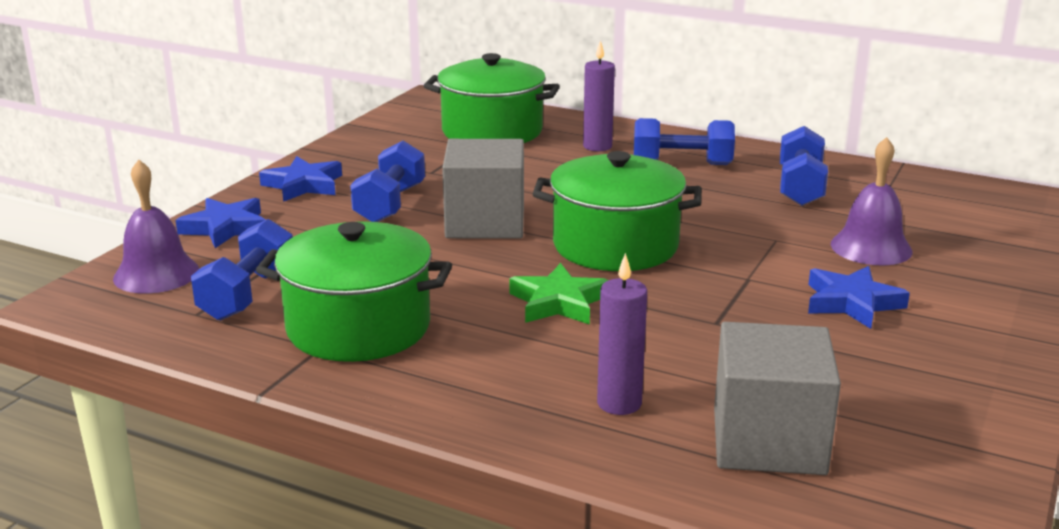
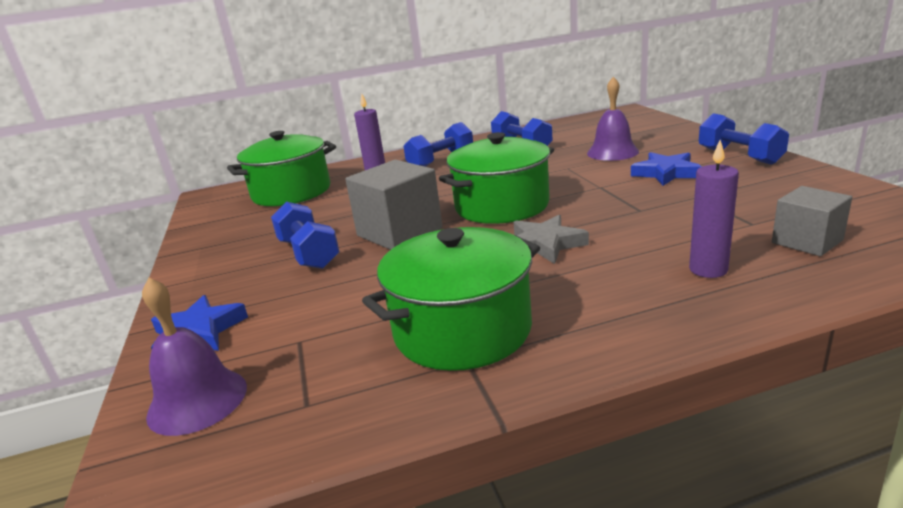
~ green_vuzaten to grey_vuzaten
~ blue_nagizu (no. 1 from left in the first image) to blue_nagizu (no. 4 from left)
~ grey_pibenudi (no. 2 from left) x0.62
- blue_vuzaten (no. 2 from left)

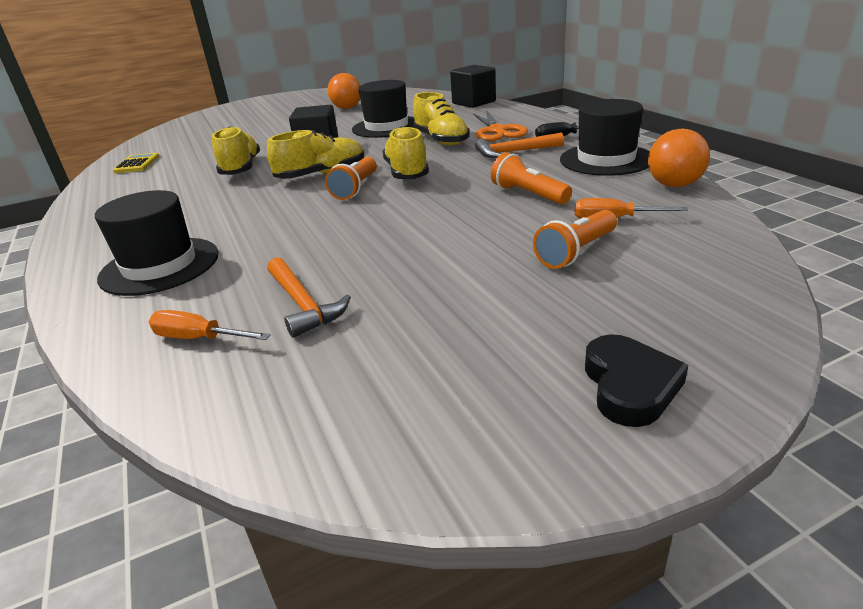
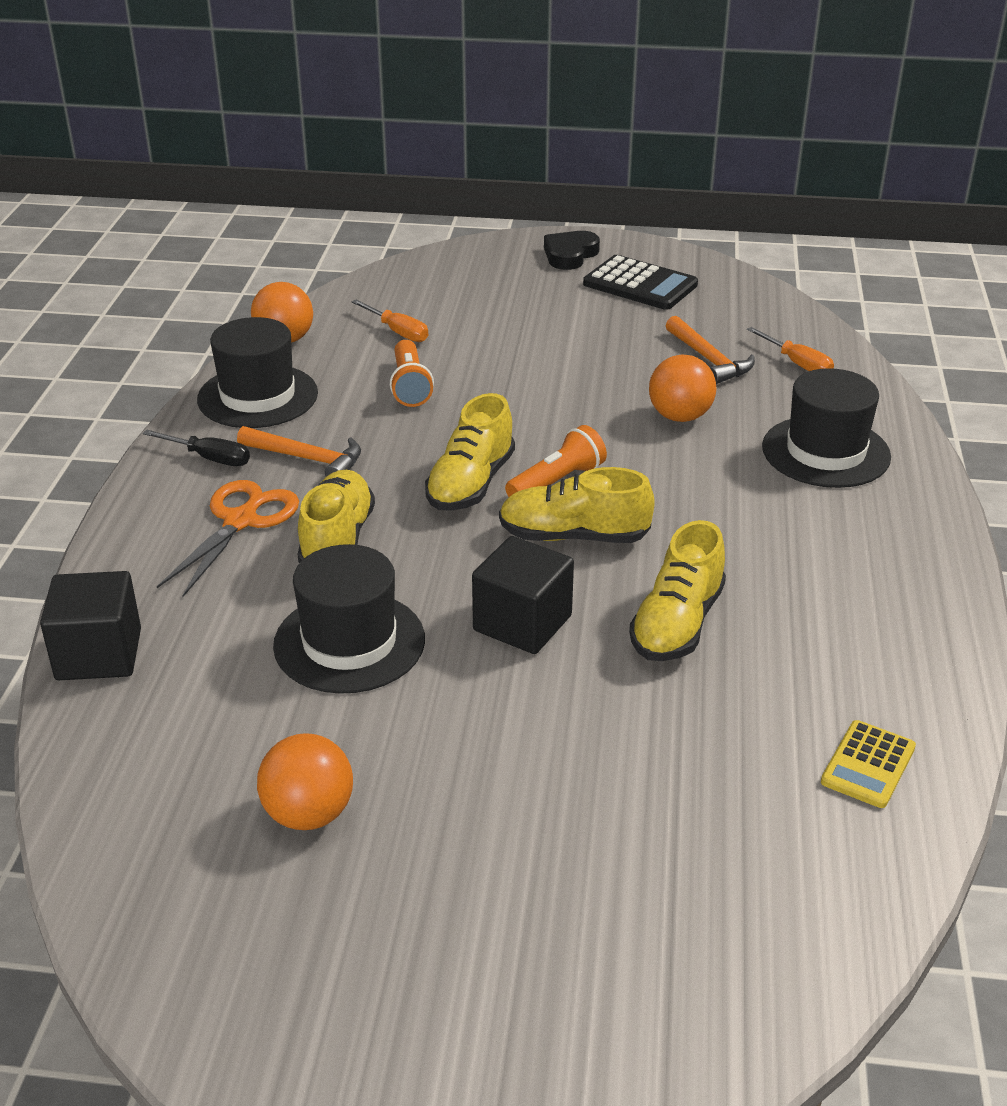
+ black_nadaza
+ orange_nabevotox (no. 3 from left)
~ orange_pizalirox (no. 1 from left in the first image) 150 degrees clockwise
- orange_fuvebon (no. 3 from left)

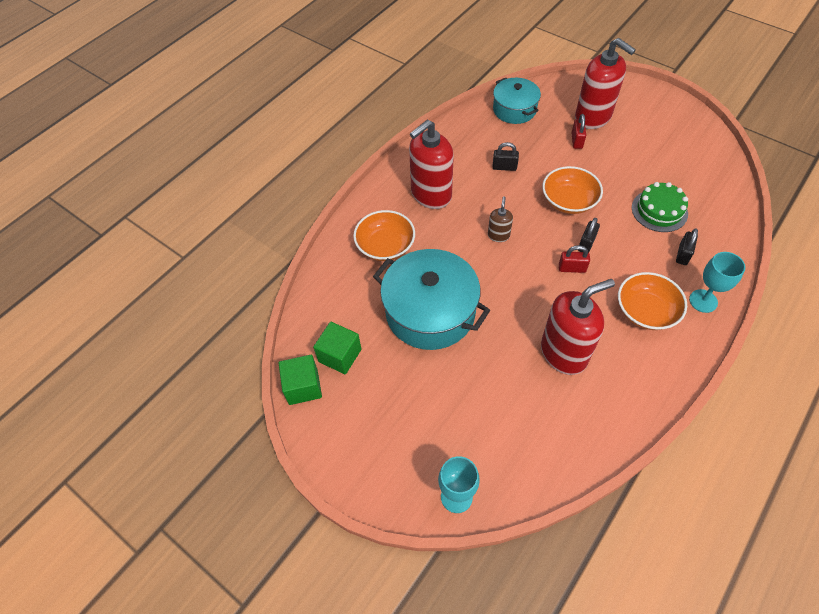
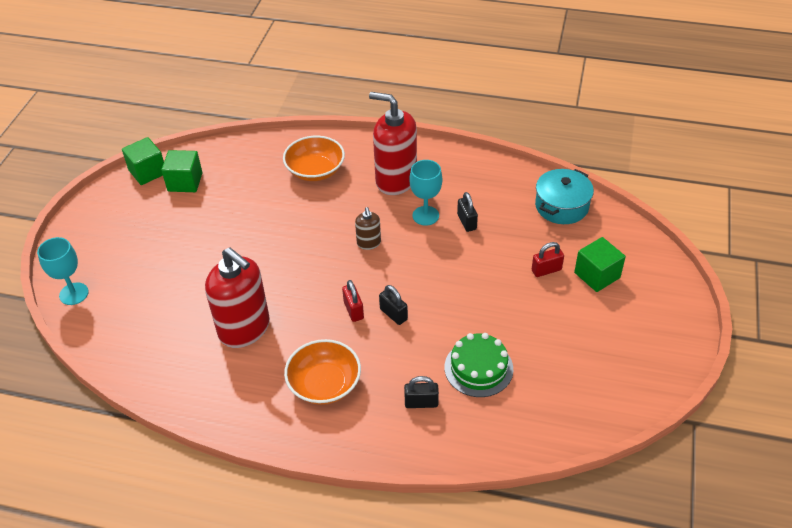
~ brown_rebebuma 90 degrees clockwise
~ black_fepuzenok (no. 2 from left in the first image) 45 degrees clockwise
~ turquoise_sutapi (no. 2 from left)
~ red_rebebuma (no. 3 from left) to green_pibenudi (no. 3 from left)
- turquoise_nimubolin (no. 1 from left)
- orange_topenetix (no. 2 from left)

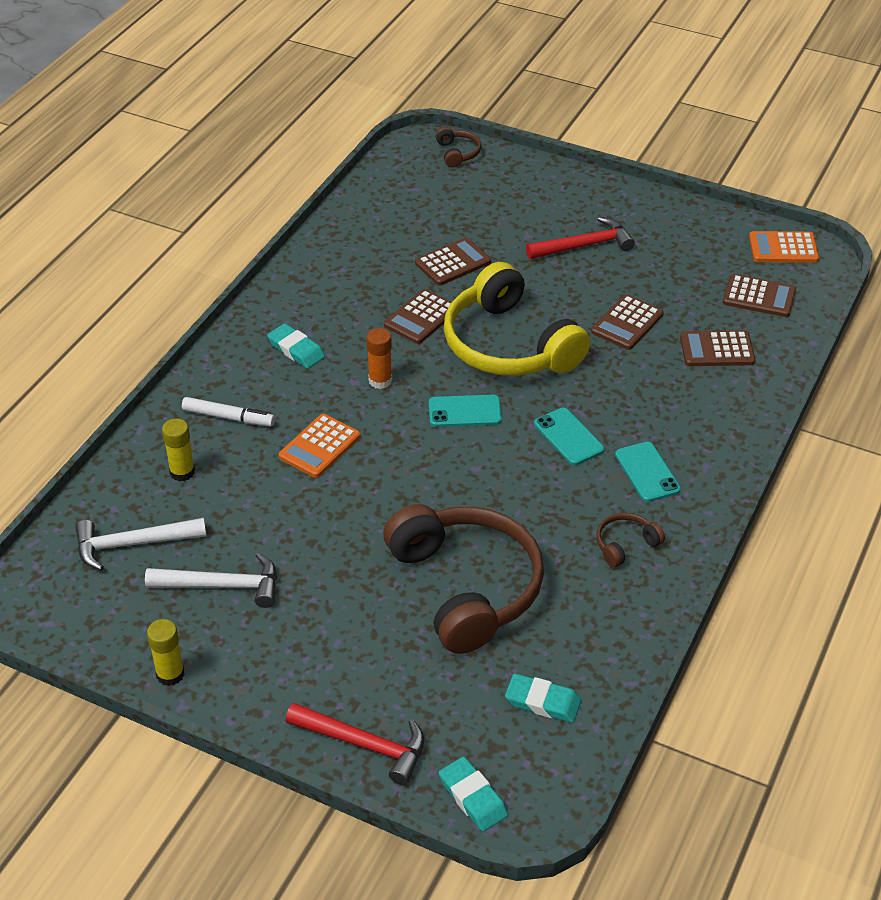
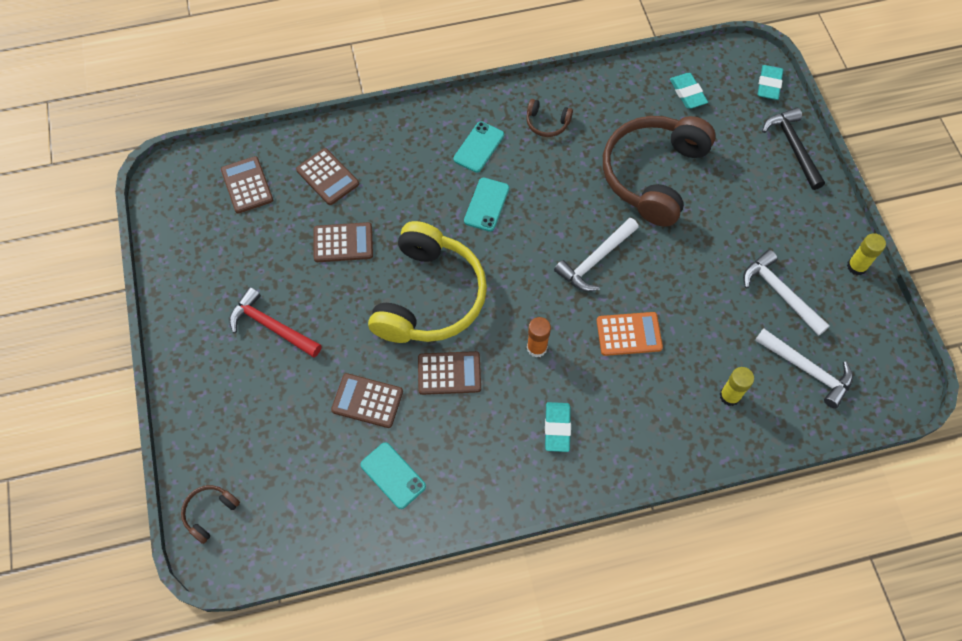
~ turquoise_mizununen (no. 1 from left)
+ white_pizalirox (no. 1 from left)
~ red_pizalirox (no. 1 from left) to black_pizalirox
- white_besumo
- orange_nadaza (no. 2 from left)

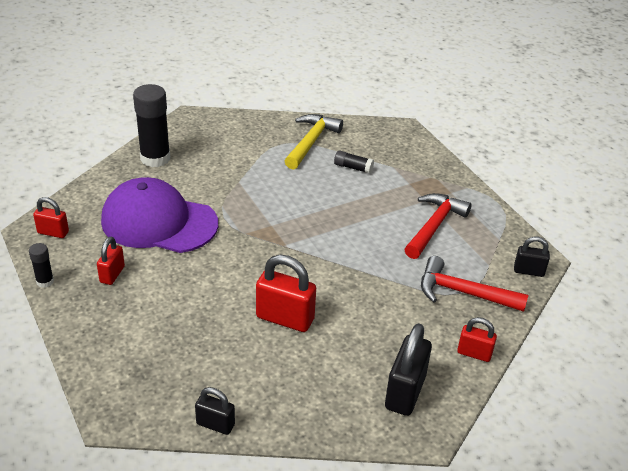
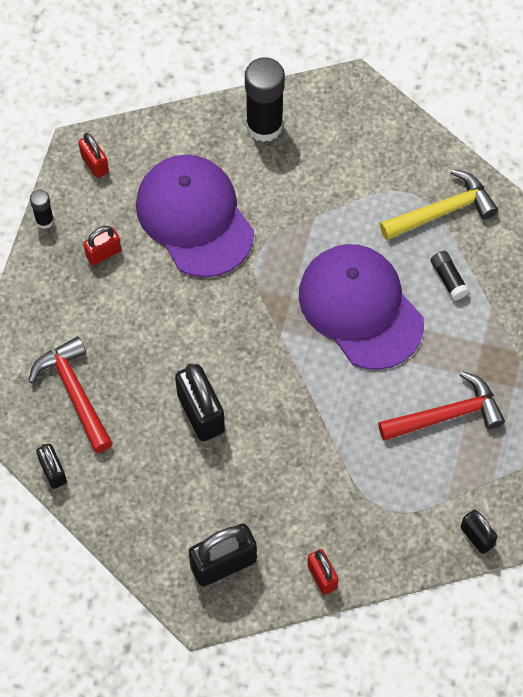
~ red_pizalirox (no. 2 from left in the first image) to red_pizalirox (no. 1 from left)
~ red_fepuzenok (no. 3 from left) to black_fepuzenok (no. 2 from left)
+ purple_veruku (no. 2 from left)

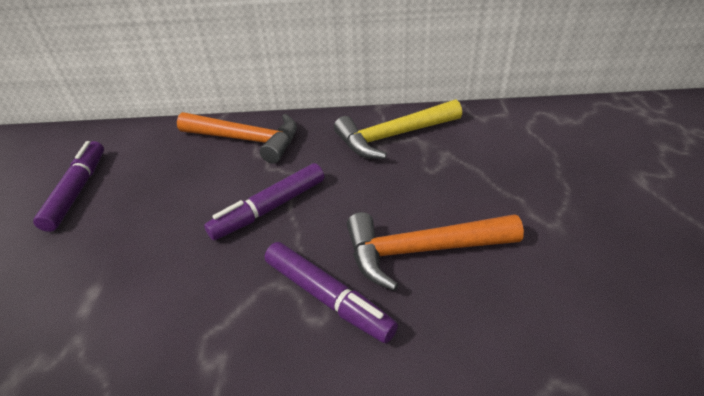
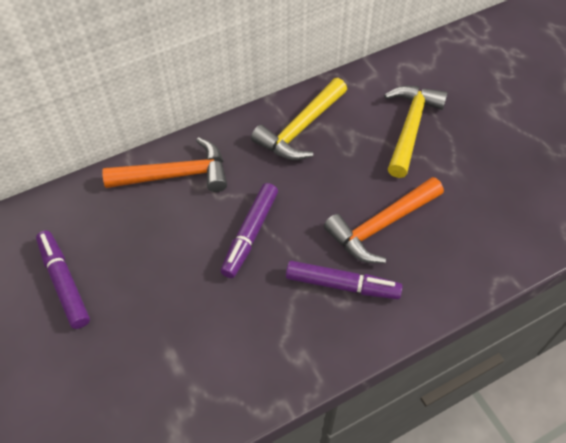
+ yellow_pizalirox (no. 2 from left)

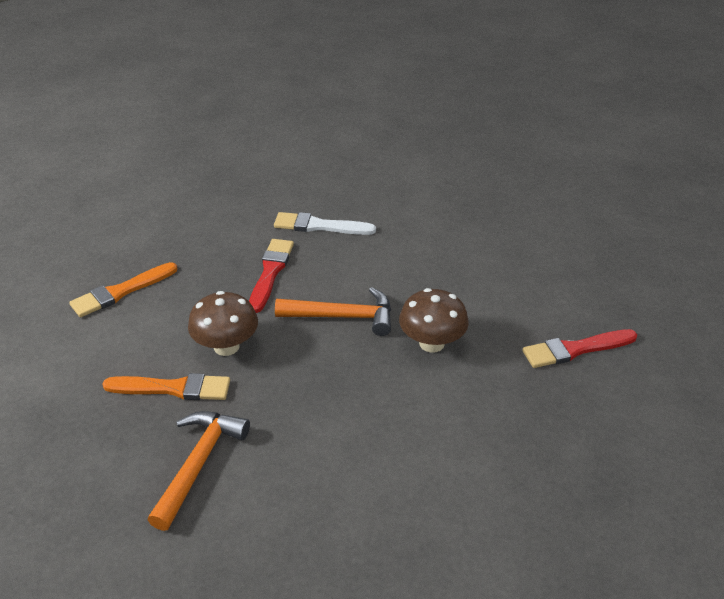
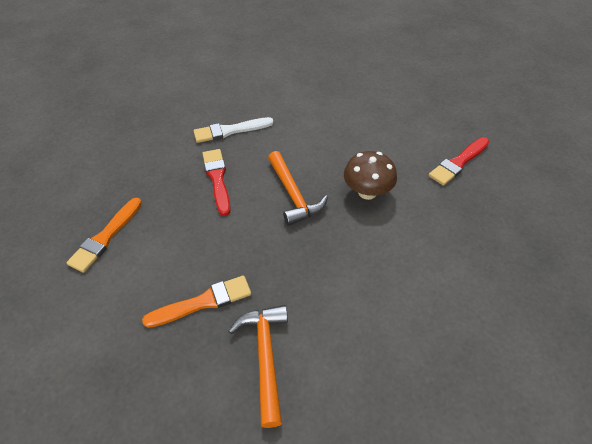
~ orange_pizalirox (no. 2 from left) 90 degrees clockwise
- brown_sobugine (no. 1 from left)

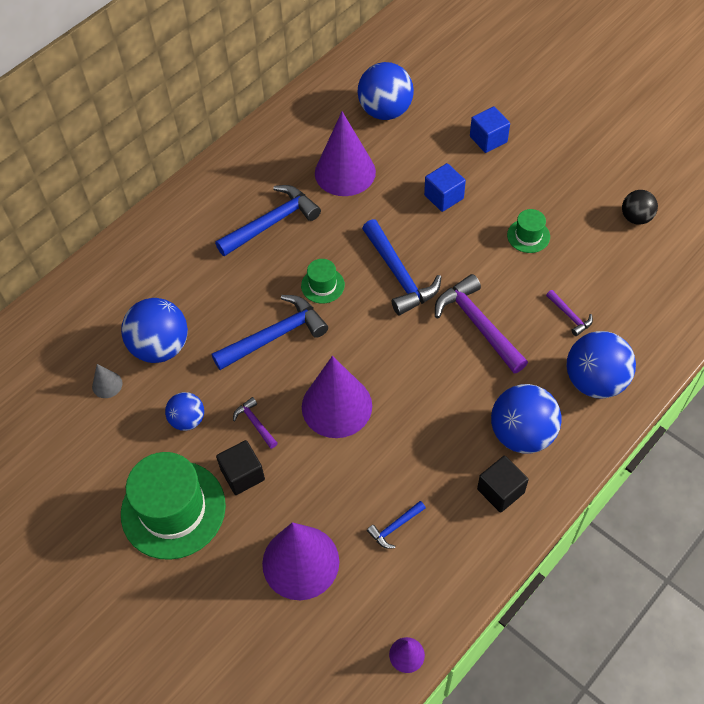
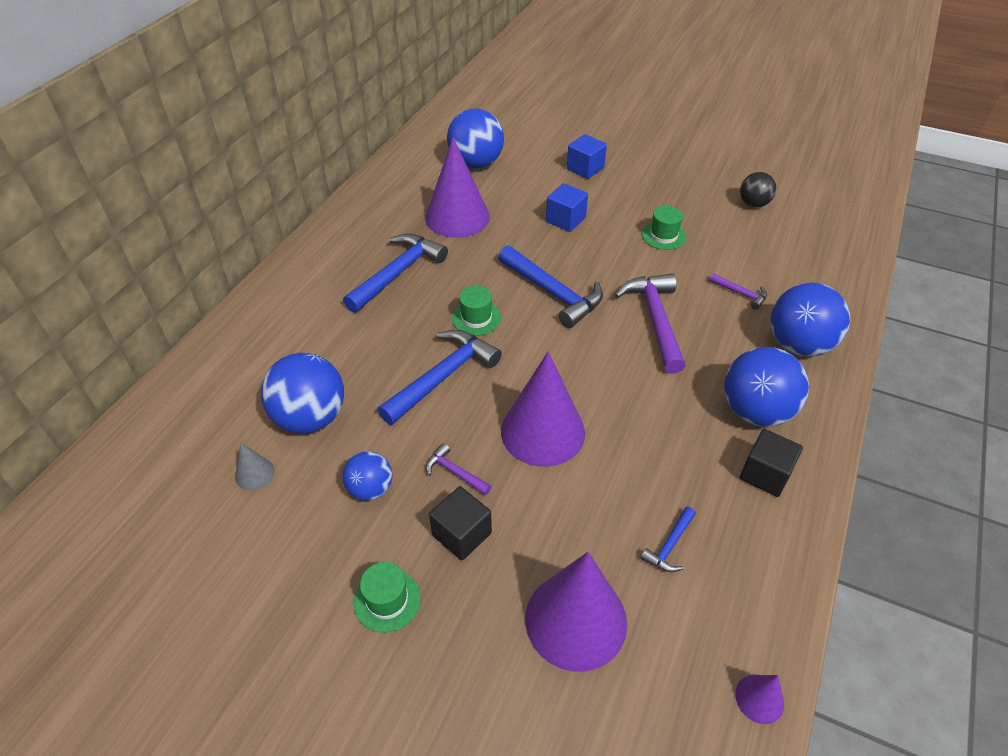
~ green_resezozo (no. 1 from left) x0.47
~ purple_pizalirox (no. 2 from left) 45 degrees clockwise

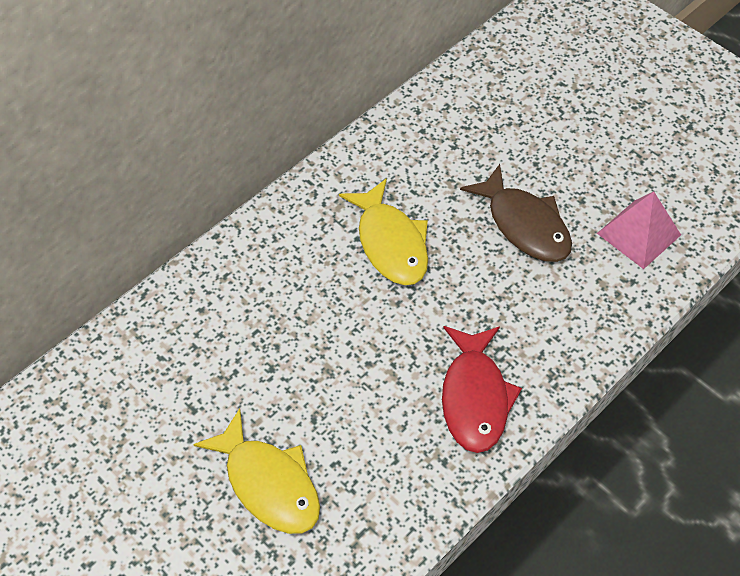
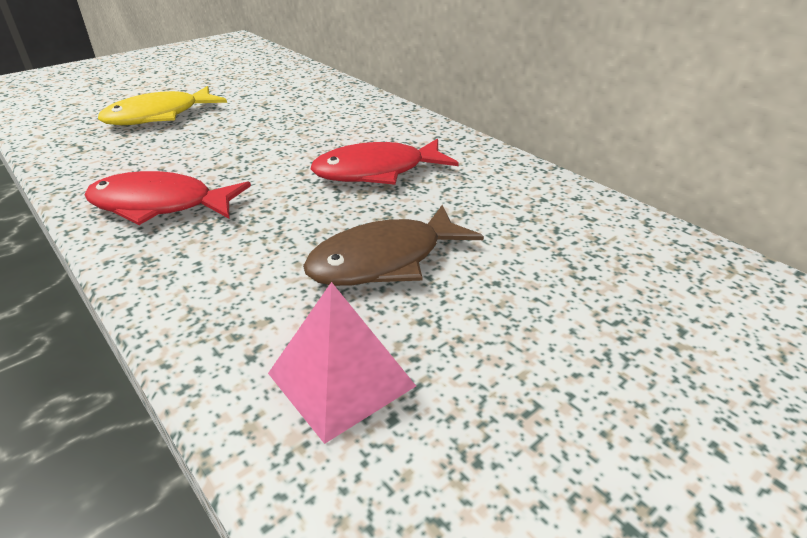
~ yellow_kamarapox (no. 2 from left) to red_kamarapox (no. 2 from left)

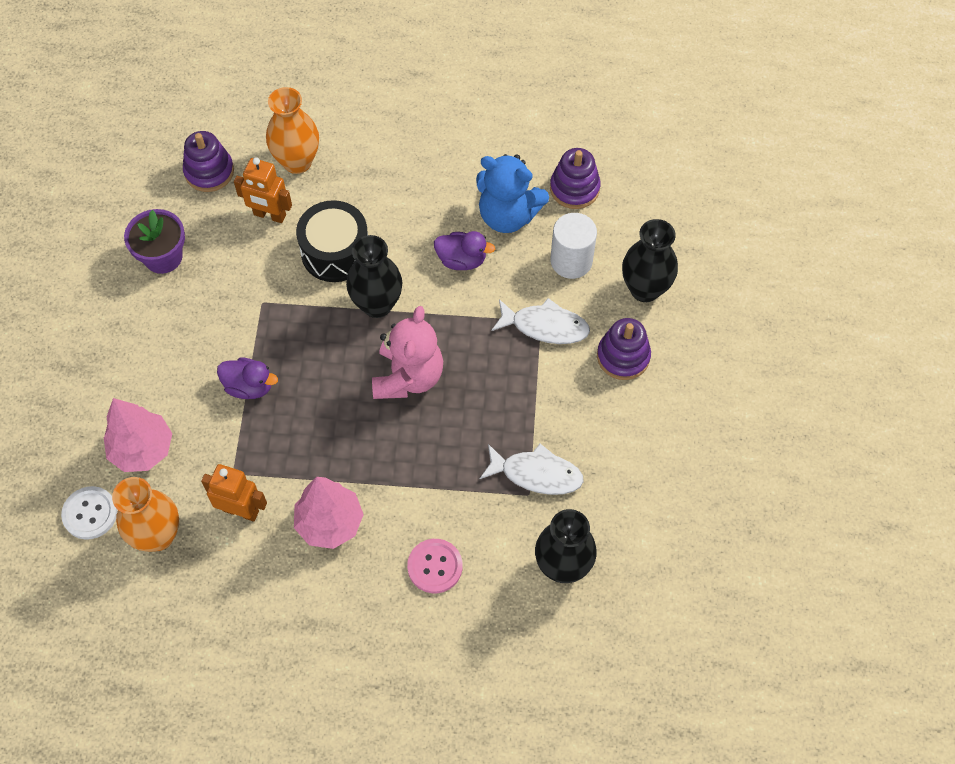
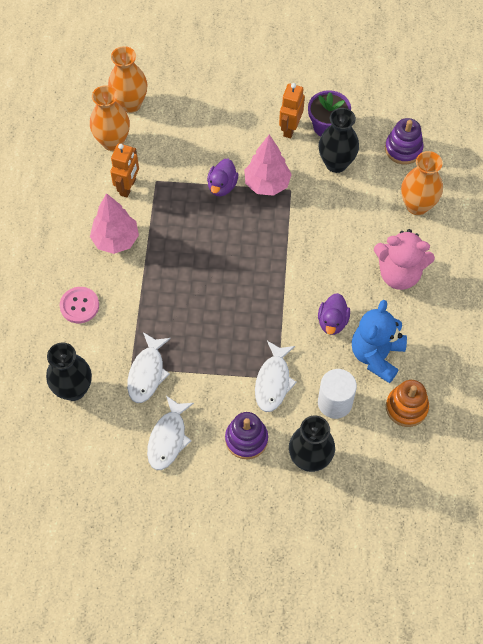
~ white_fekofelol to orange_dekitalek (no. 2 from left)
+ white_kamarapox (no. 2 from left)
~ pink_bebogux (no. 1 from left in the first image) to pink_bebogux (no. 2 from left)
~ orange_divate (no. 2 from left)
~ black_dekitalek (no. 1 from left in the first image) to black_dekitalek (no. 3 from left)
~ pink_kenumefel
~ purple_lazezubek (no. 2 from left) to orange_lazezubek
- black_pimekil

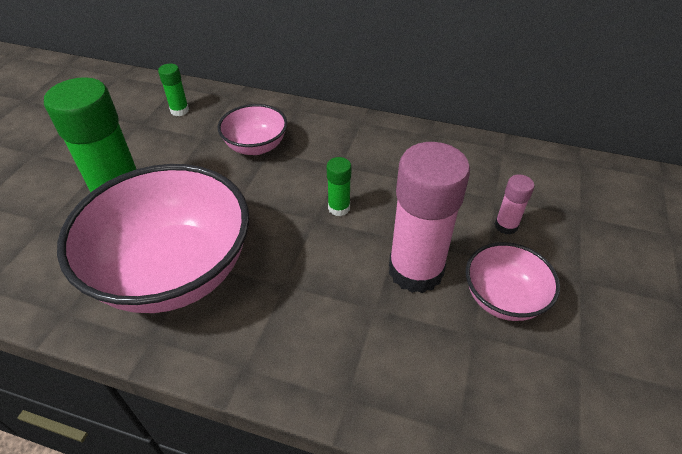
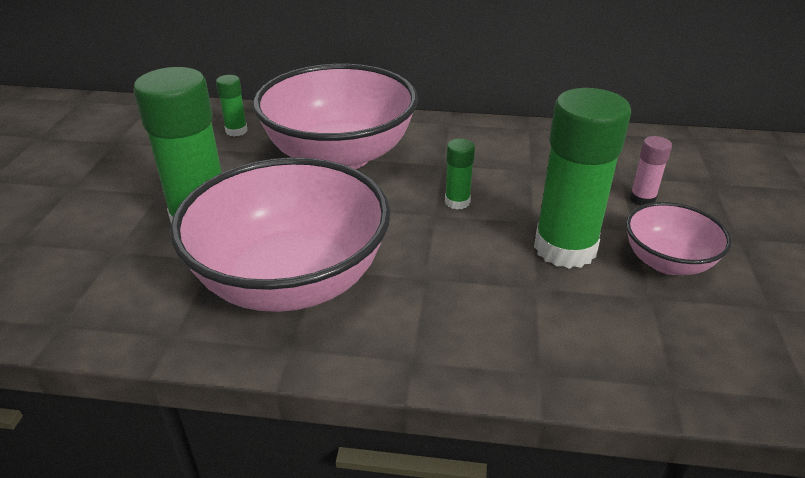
~ pink_topenetix (no. 2 from left) x2.00
~ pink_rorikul (no. 1 from left) to green_rorikul (no. 4 from left)

